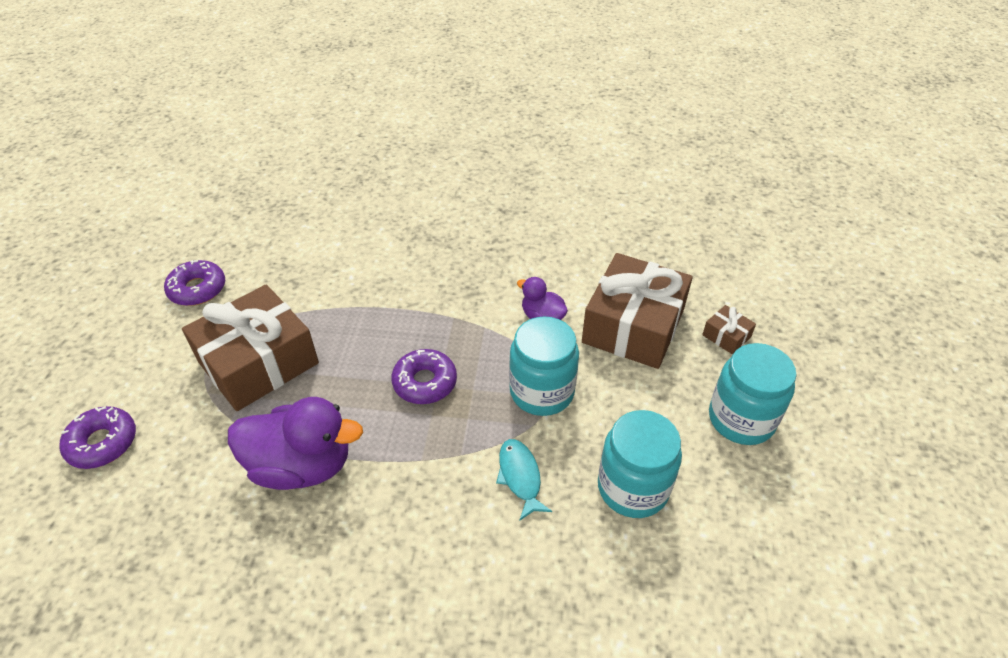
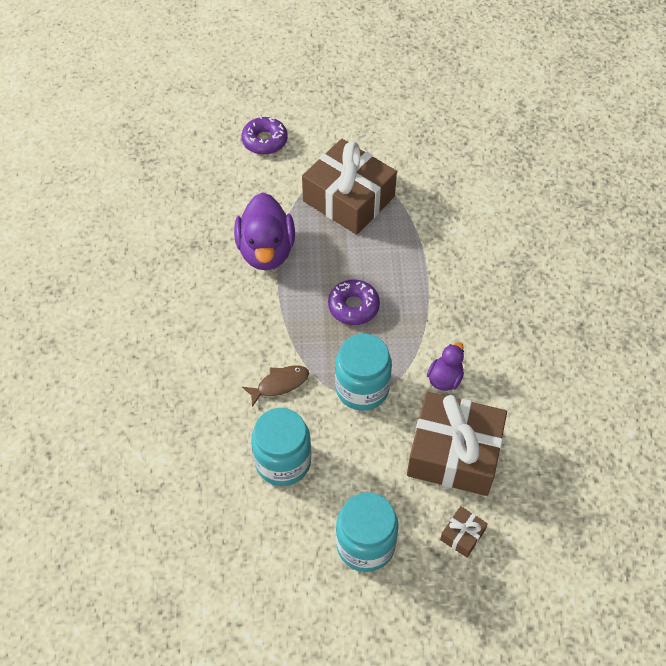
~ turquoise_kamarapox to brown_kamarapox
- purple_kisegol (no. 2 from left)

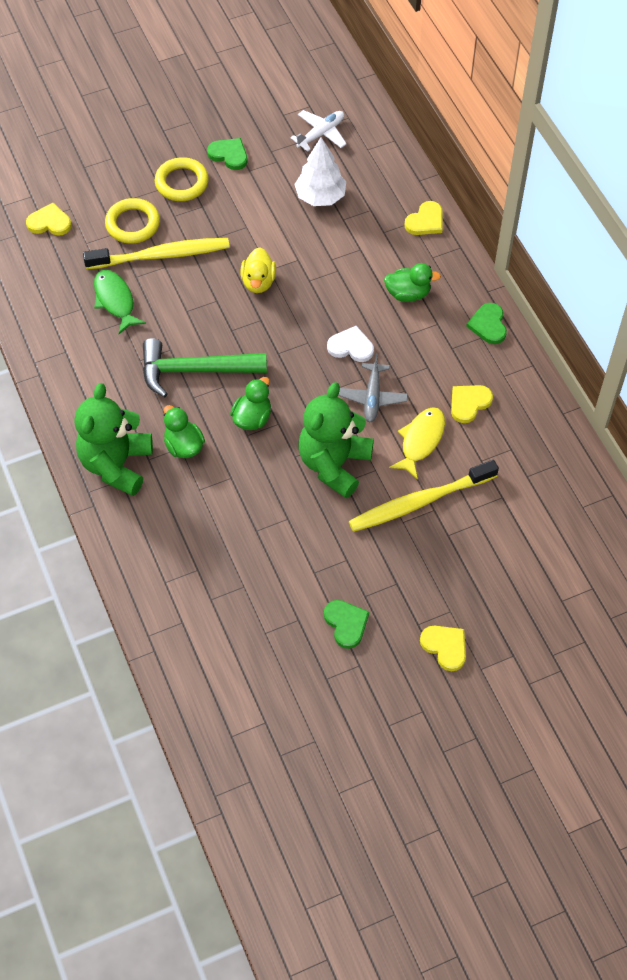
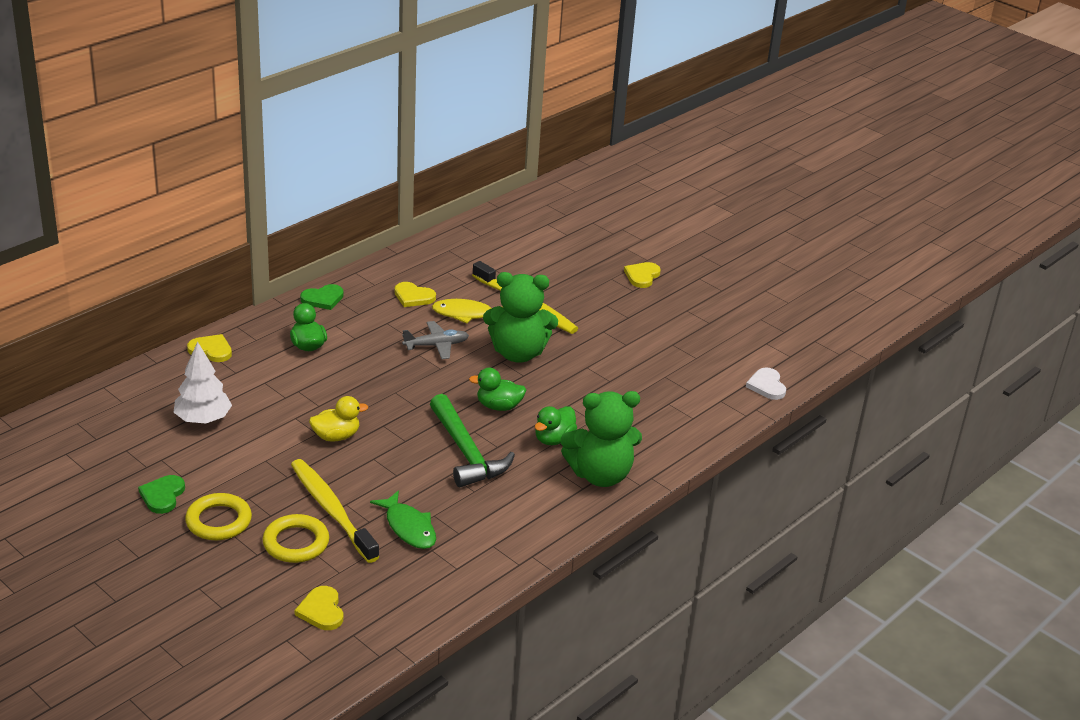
~ green_kamarapox 75 degrees counterclockwise
~ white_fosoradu
- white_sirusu
- green_fosoradu (no. 2 from left)

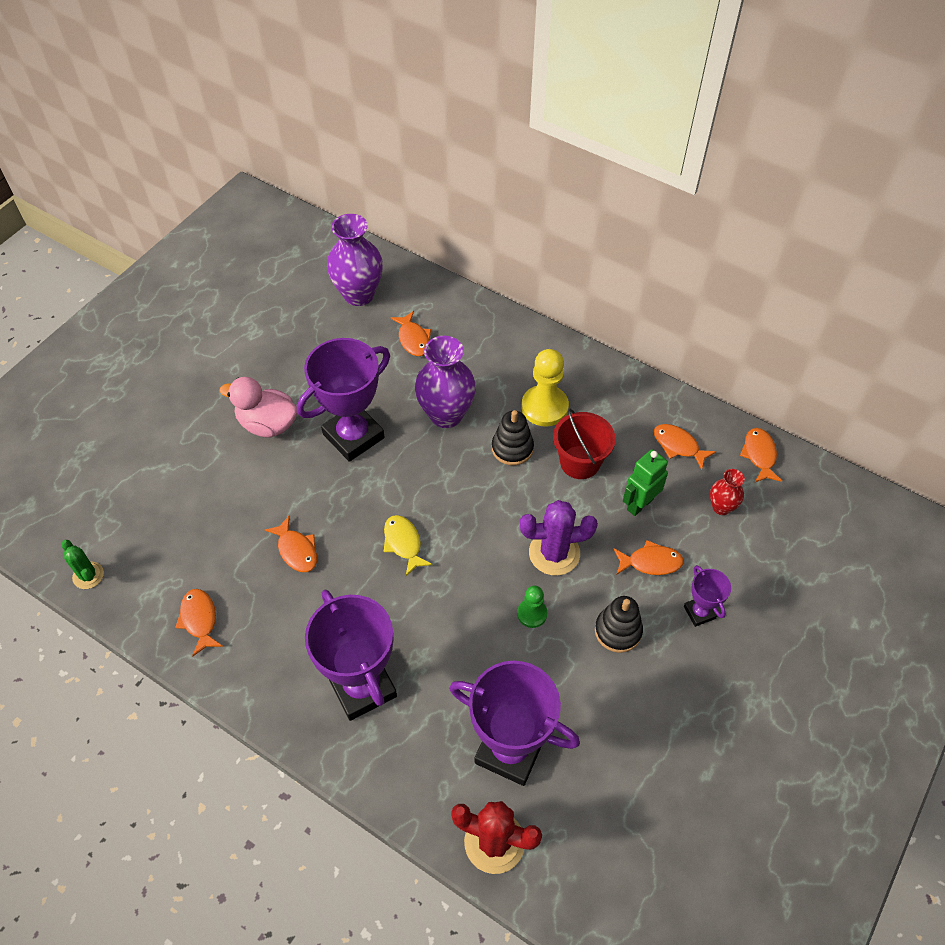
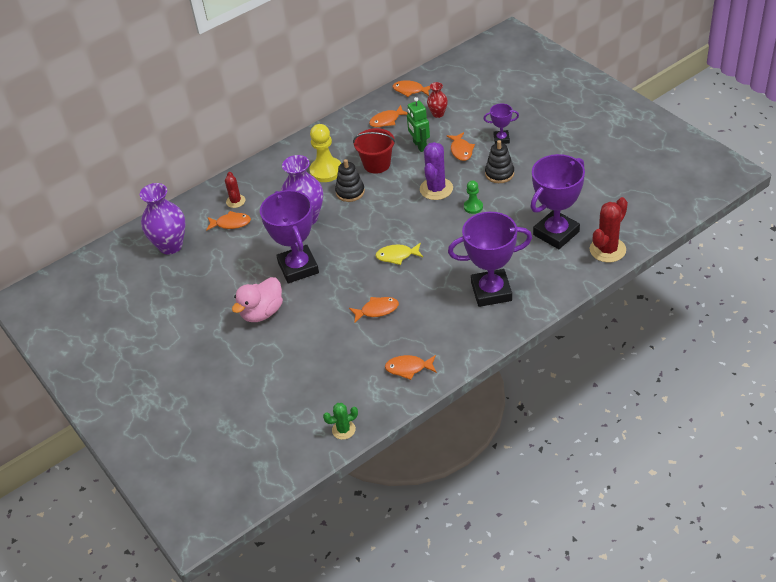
+ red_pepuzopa (no. 1 from left)
~ orange_kamarapox (no. 4 from left in the first image) 150 degrees clockwise

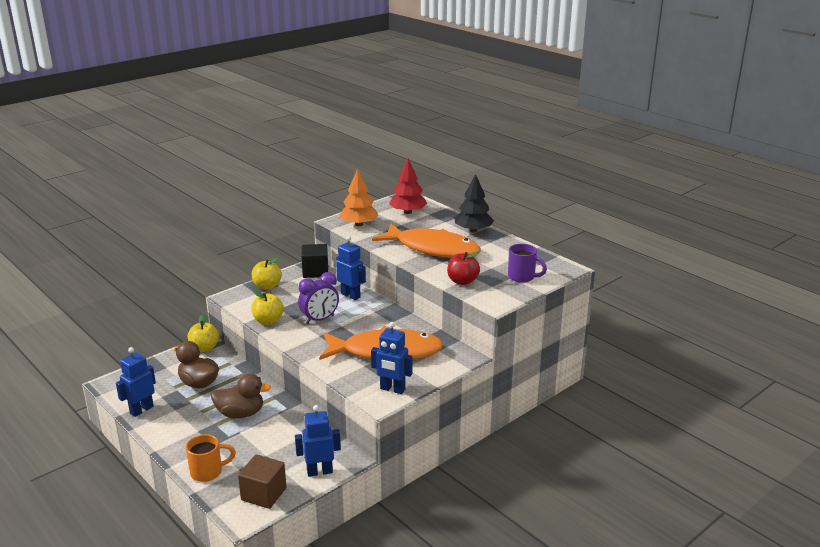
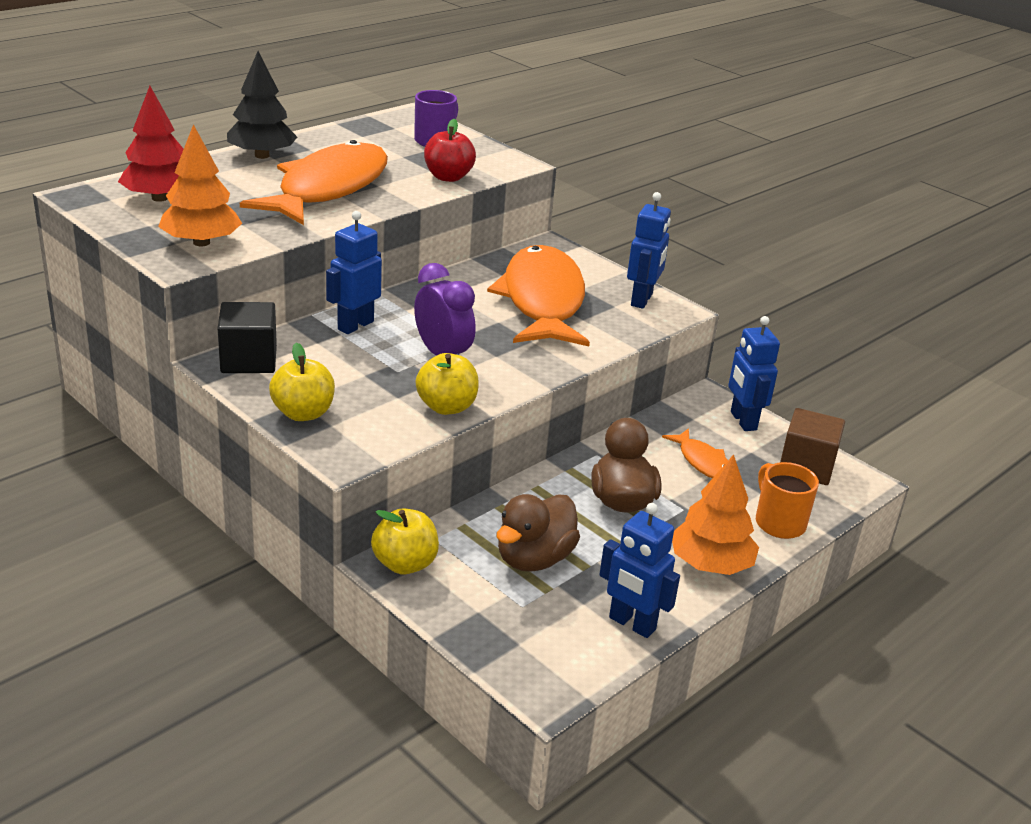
+ orange_kamarapox (no. 3 from left)
+ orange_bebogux (no. 2 from left)

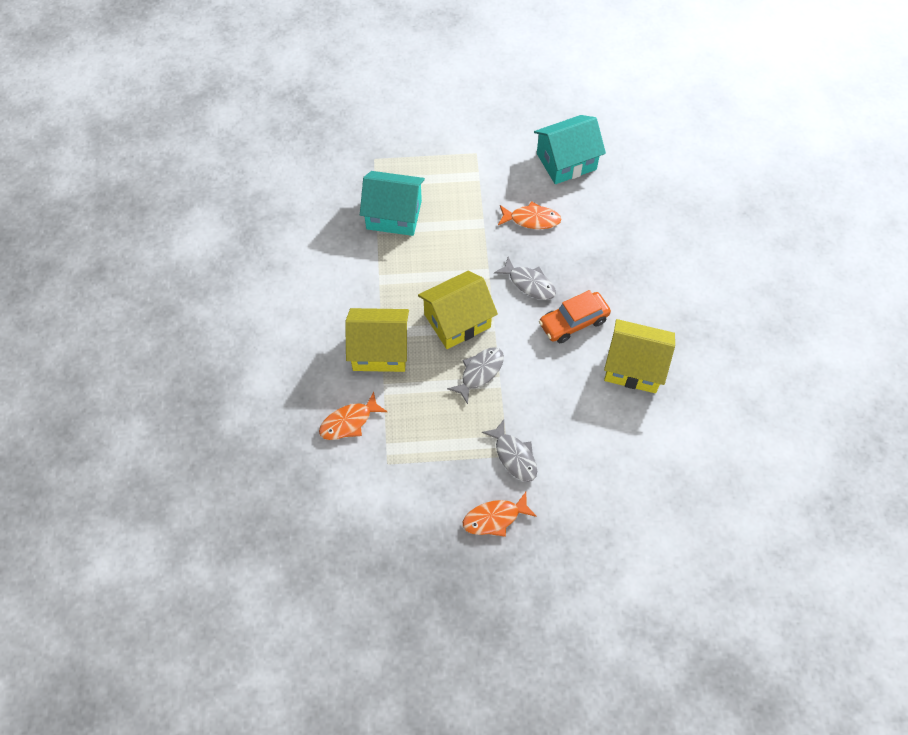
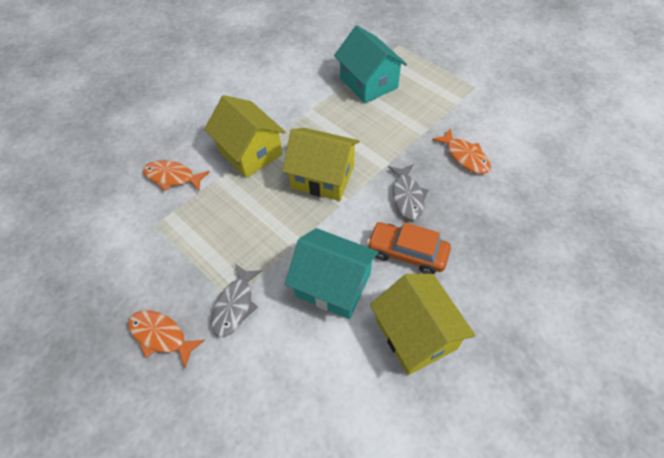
~ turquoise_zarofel (no. 2 from left in the first image) to turquoise_zarofel (no. 1 from left)
- grey_kamarapox (no. 1 from left)

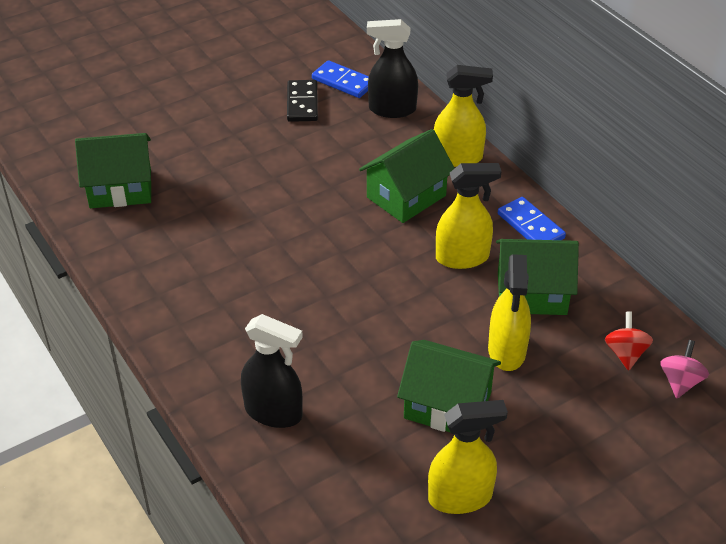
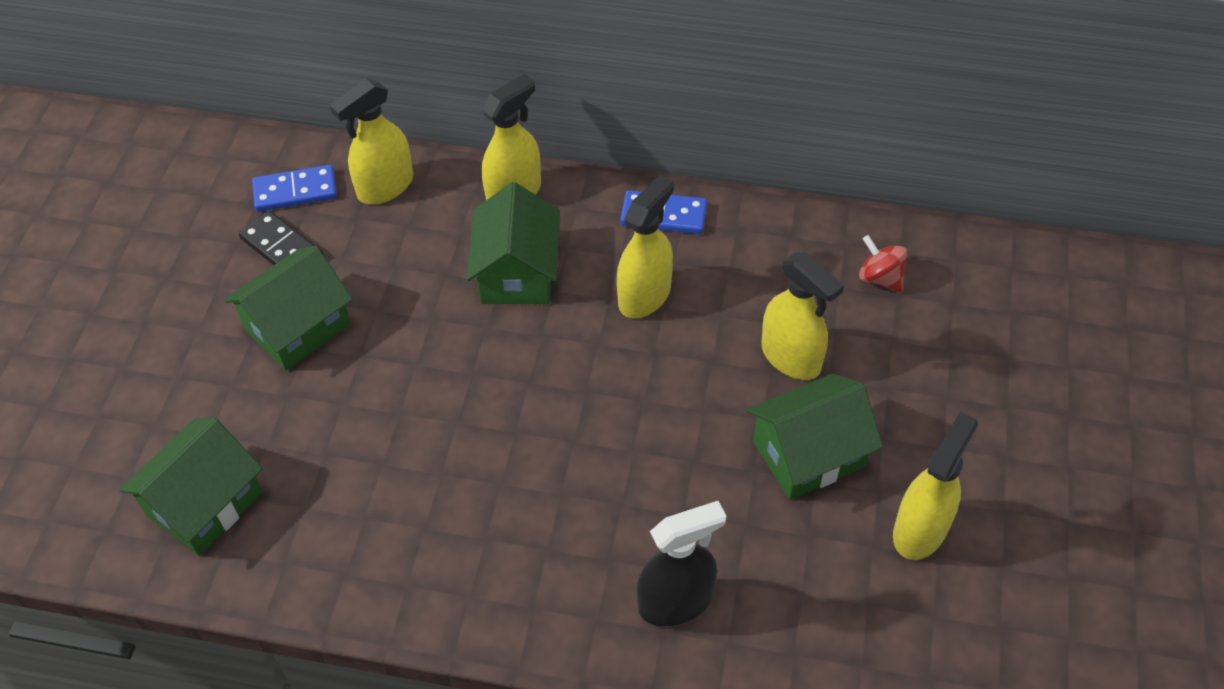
~ green_zarofel (no. 4 from left in the first image) to green_zarofel (no. 2 from left)
~ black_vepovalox (no. 2 from left) to yellow_vepovalox (no. 1 from left)
- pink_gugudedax

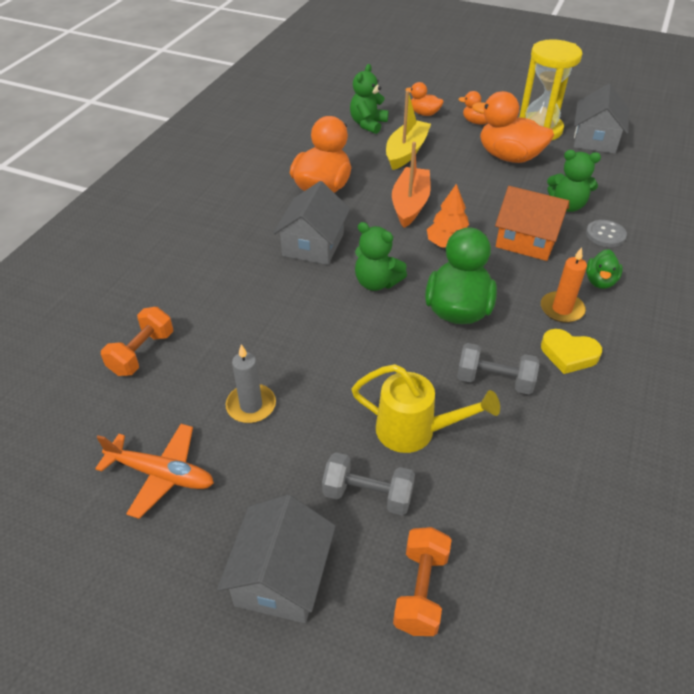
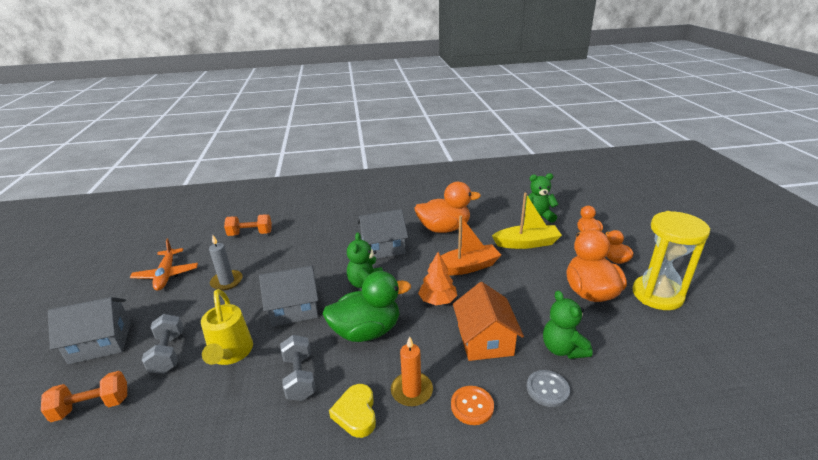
~ grey_zarofel (no. 3 from left in the first image) to grey_zarofel (no. 2 from left)
~ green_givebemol (no. 2 from left) to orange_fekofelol

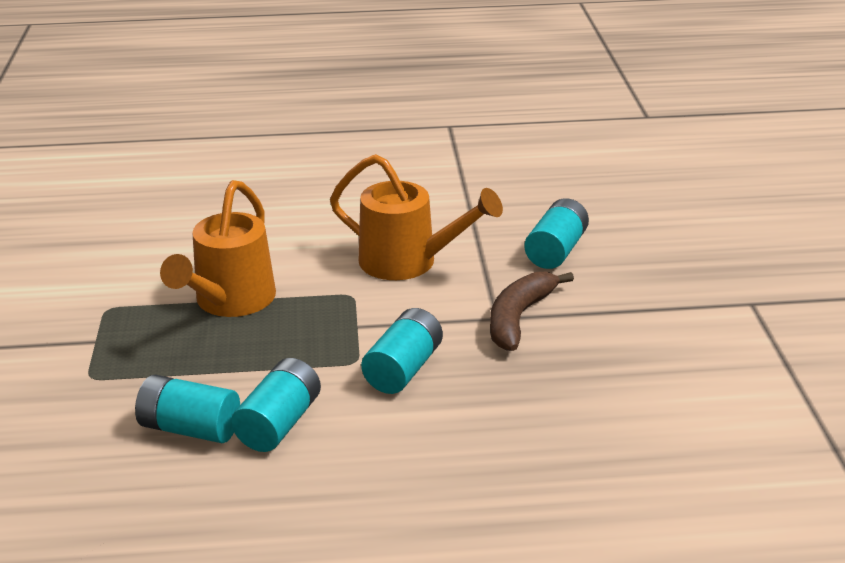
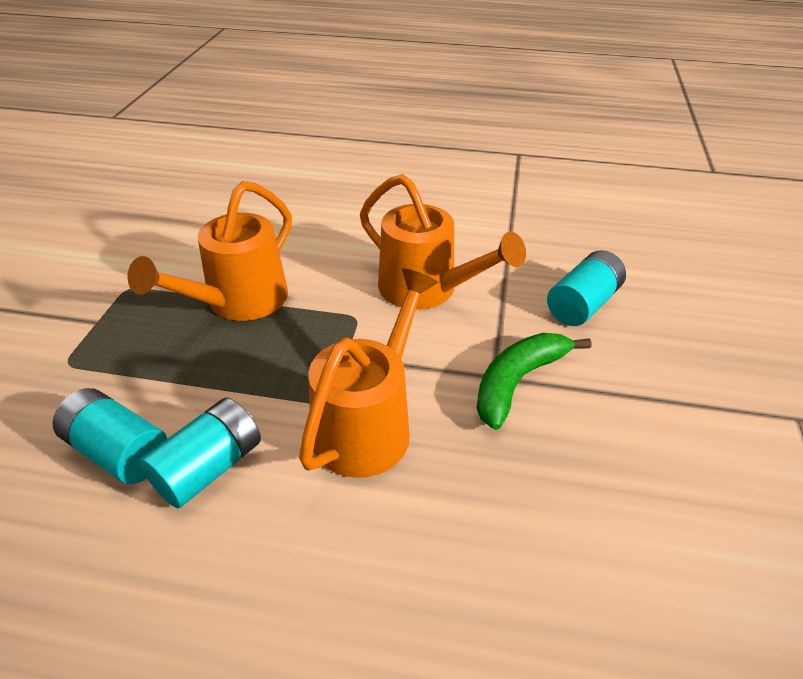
~ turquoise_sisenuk (no. 3 from left) to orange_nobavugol (no. 2 from left)
~ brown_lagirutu to green_lagirutu

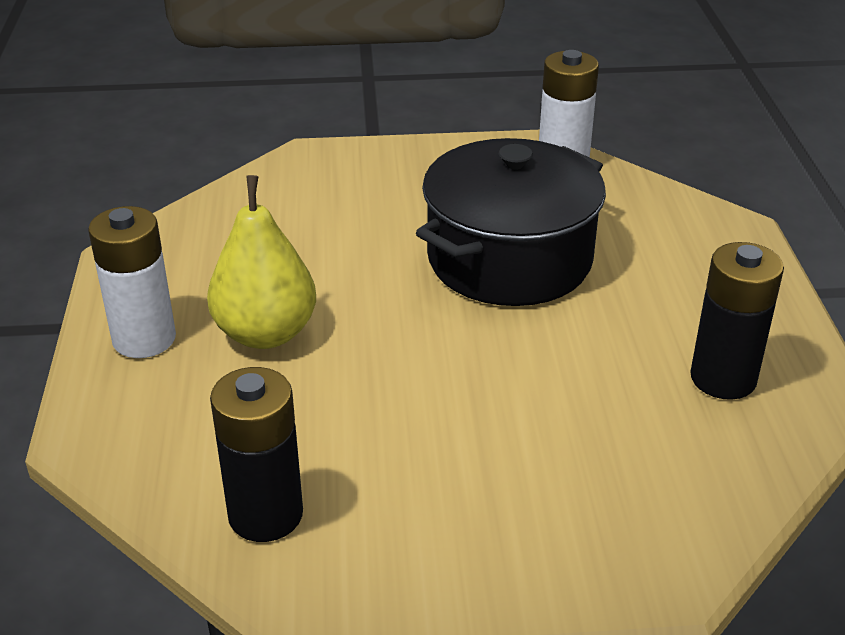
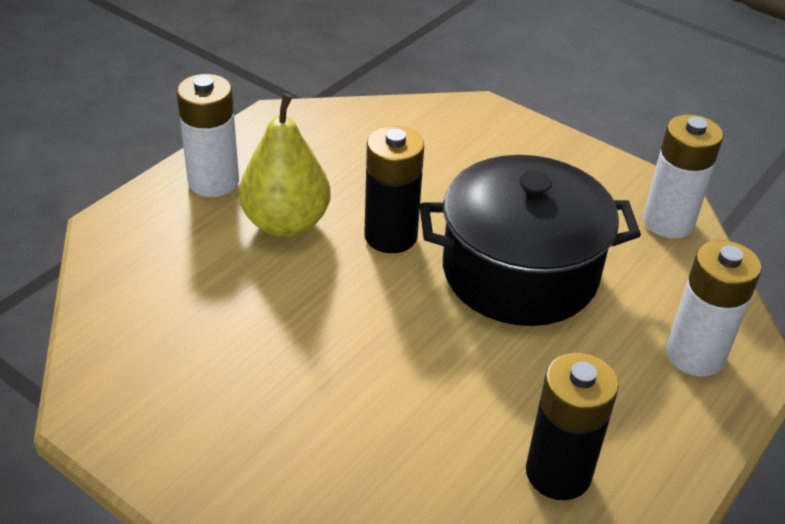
~ black_sisenuk (no. 1 from left)
+ white_sisenuk (no. 3 from left)

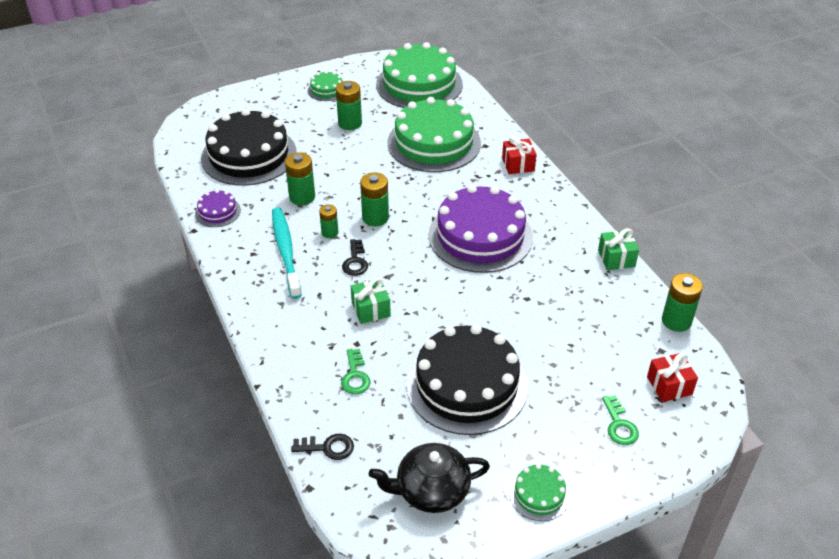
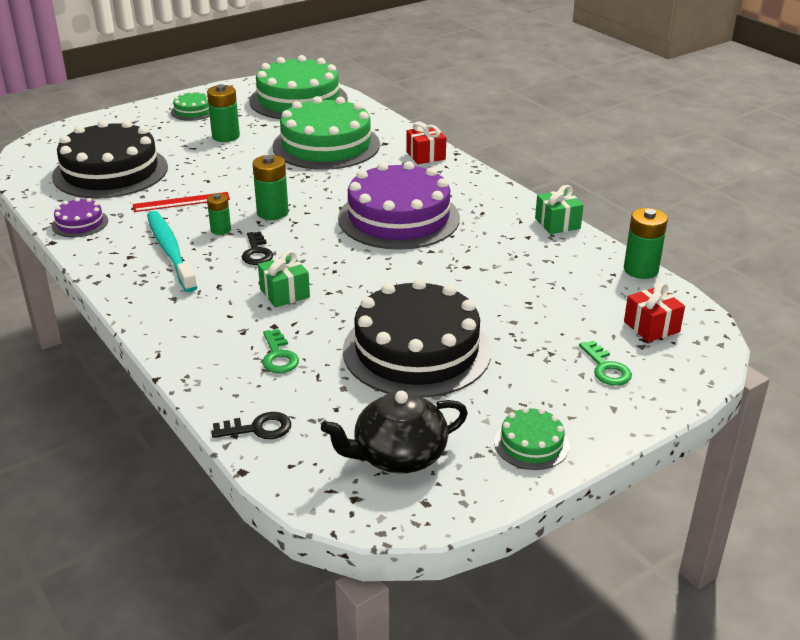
~ green_sisenuk (no. 1 from left) to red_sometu

